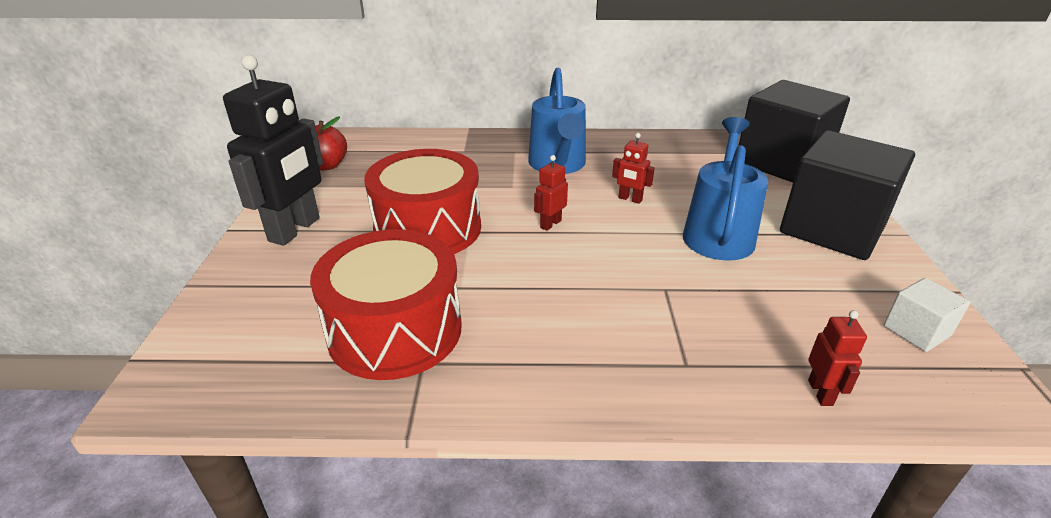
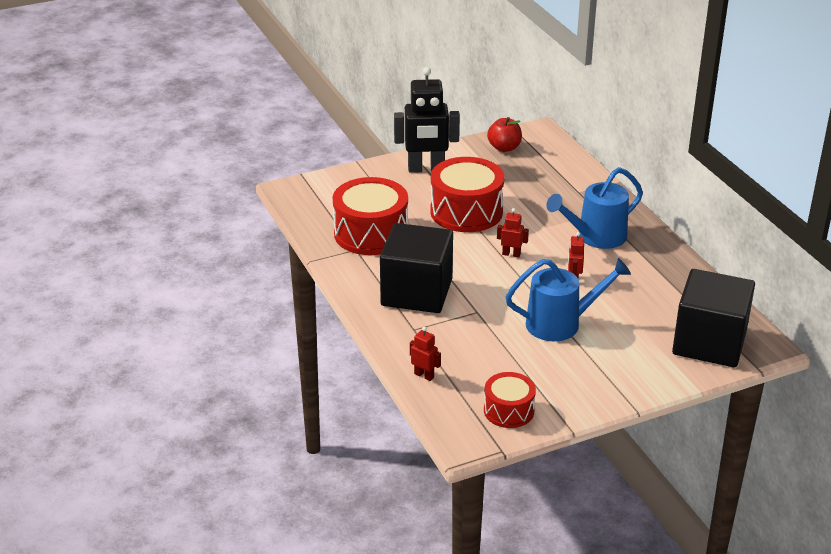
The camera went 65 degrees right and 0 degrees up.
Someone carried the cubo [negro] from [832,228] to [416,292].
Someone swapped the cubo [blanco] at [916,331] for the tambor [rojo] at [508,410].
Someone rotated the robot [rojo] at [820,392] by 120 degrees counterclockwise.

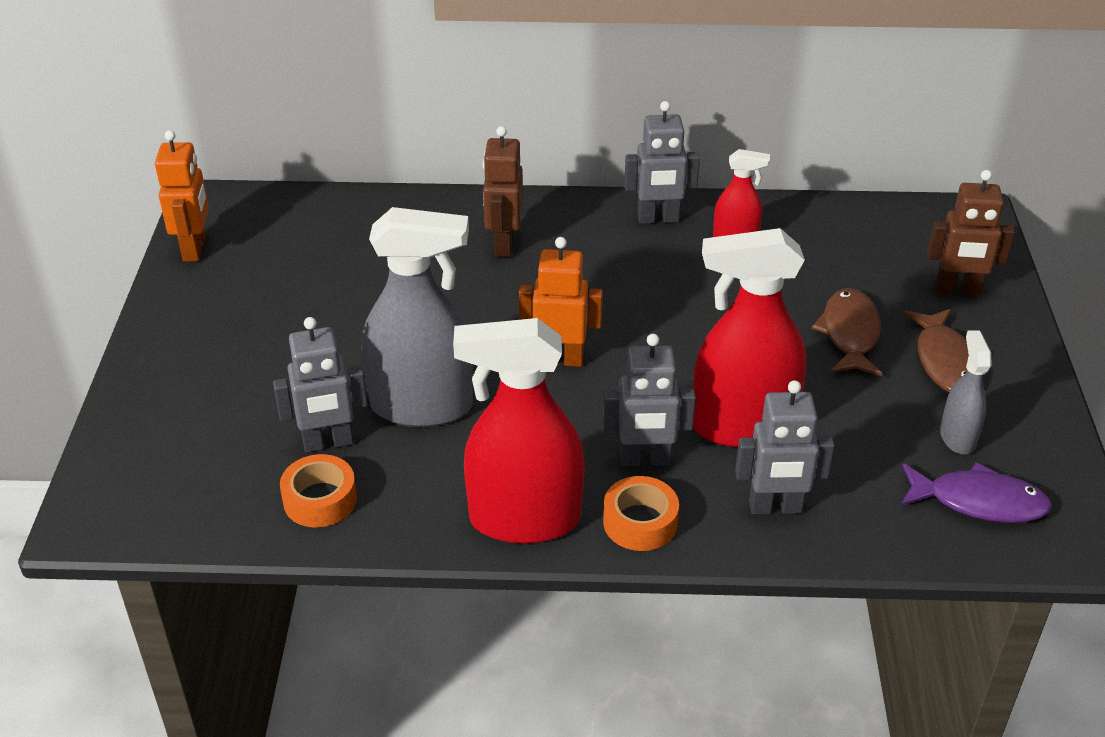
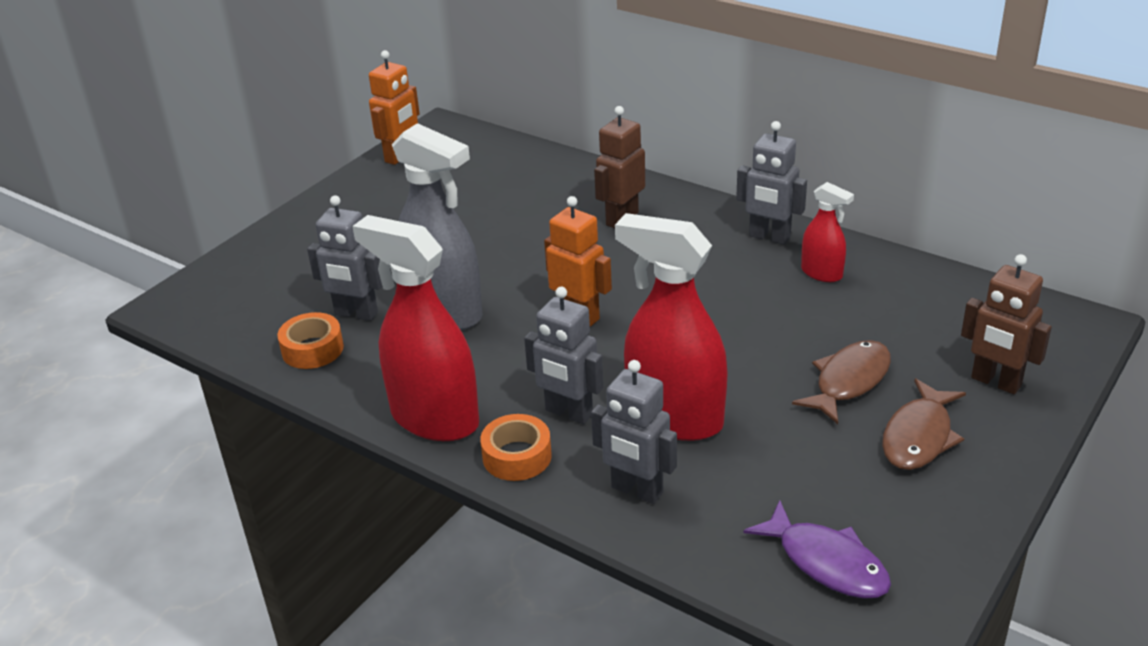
The camera went 35 degrees right and 5 degrees down.
Someone took away the pulverizador [gris] at [957,437].

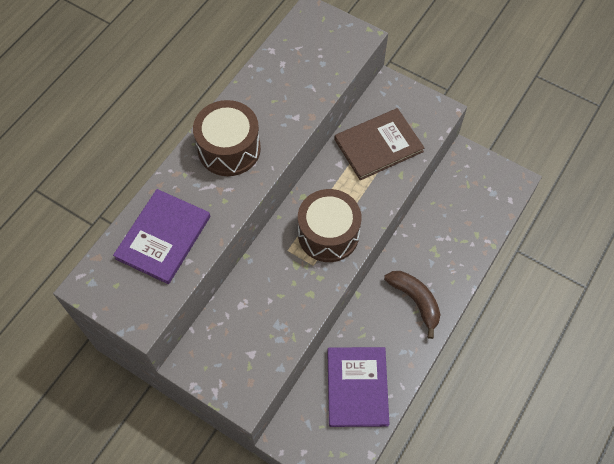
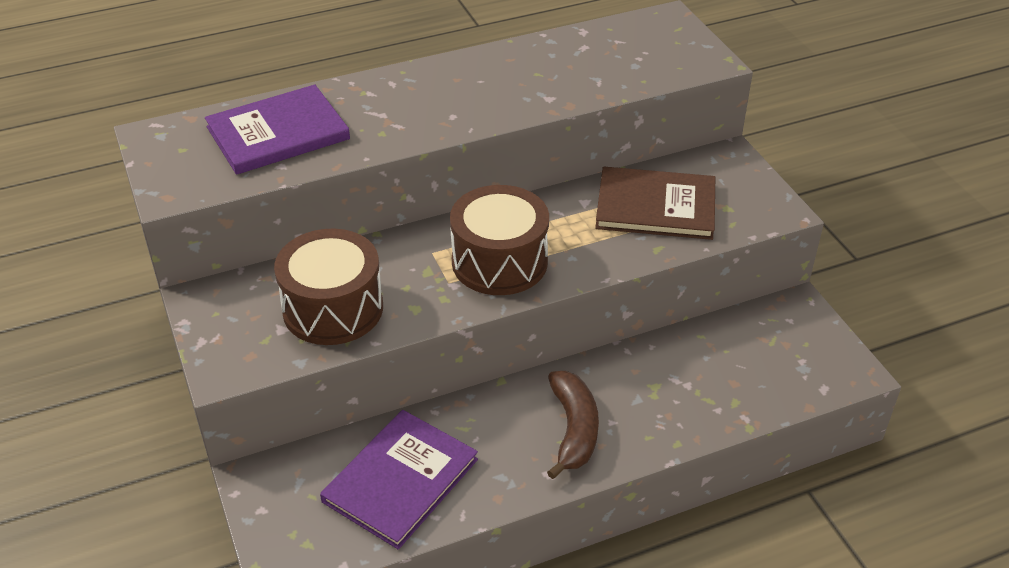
The camera went 35 degrees right and 20 degrees down.
Someone carried the tambor [marrón] from [229,149] to [333,308].

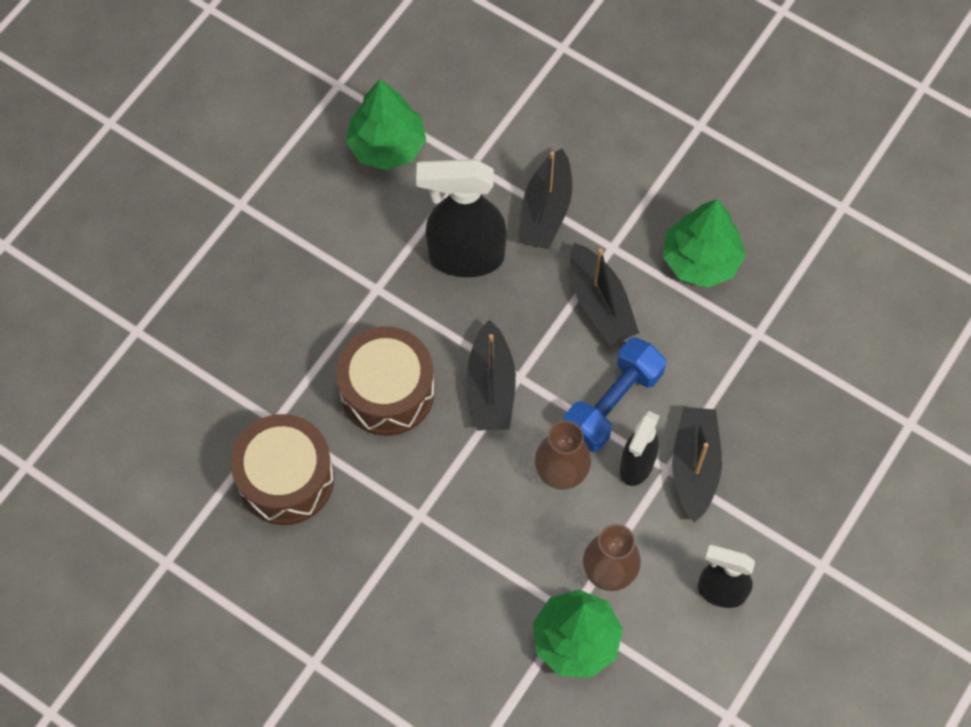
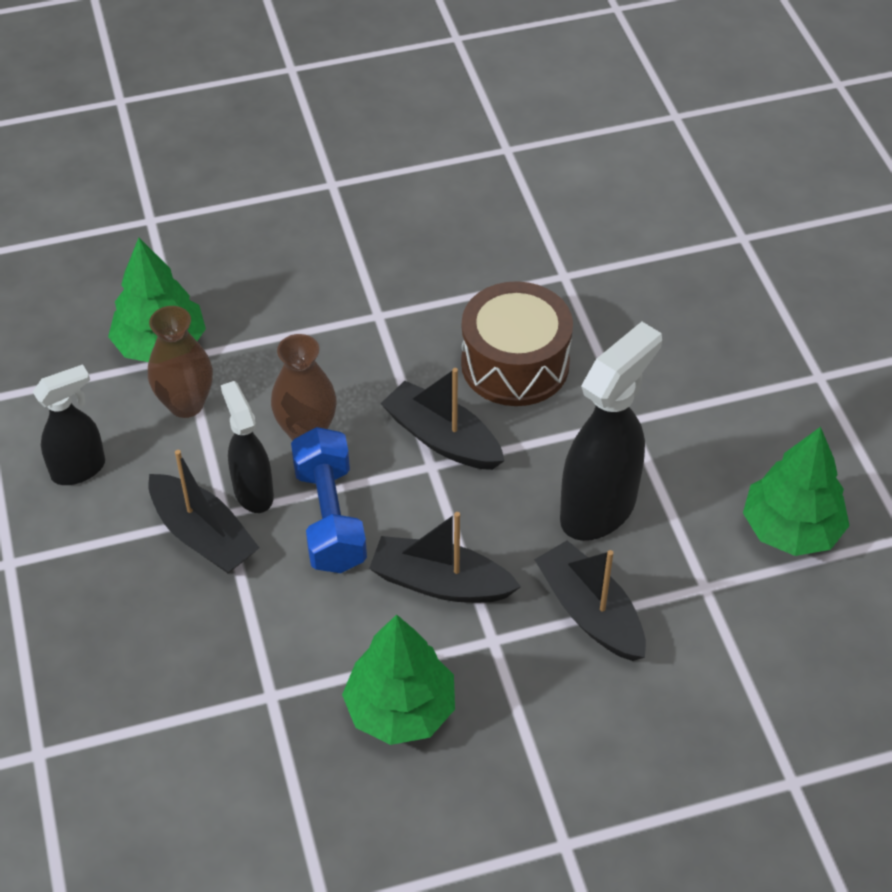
The camera went 130 degrees right and 15 degrees down.
Someone took away the tambor [marrón] at [286,478].

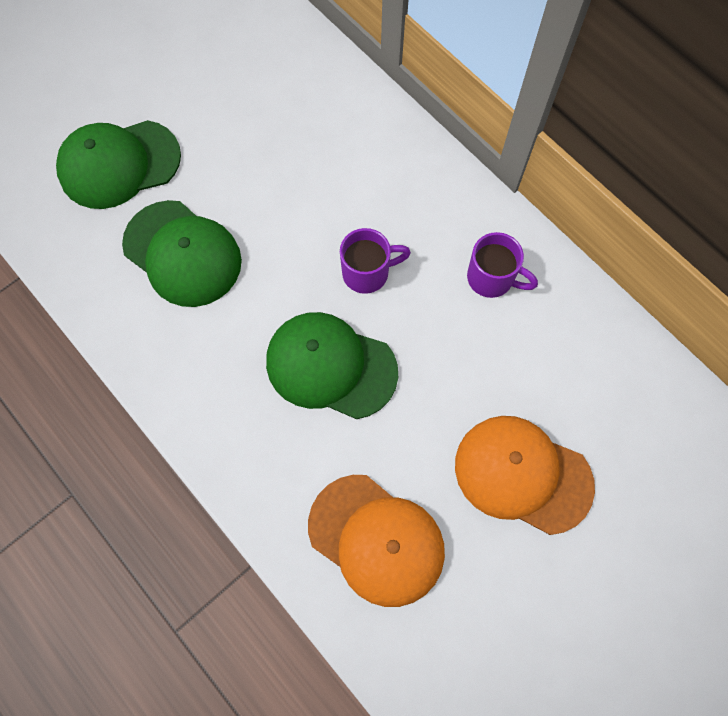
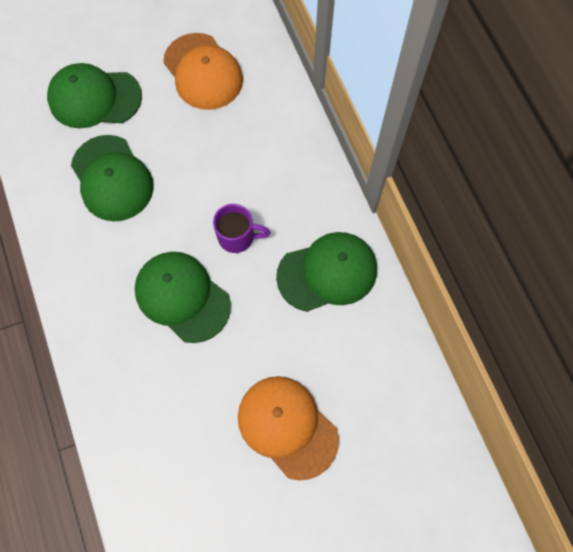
The camera went 20 degrees right and 0 degrees up.
Someone carried the gorra [naranja] from [376,540] to [203,72].
Someone swapped the taza [morado] at [492,278] for the gorra [verde] at [327,273].

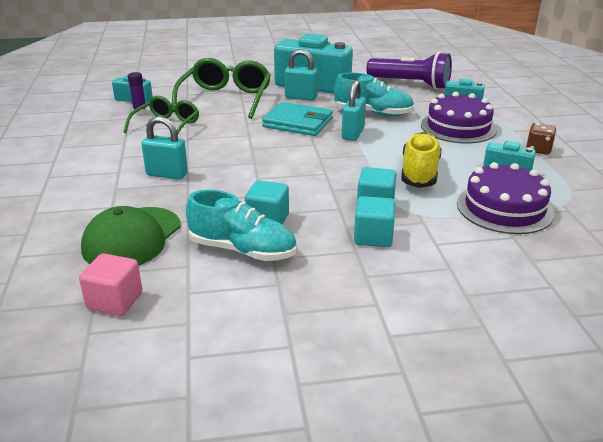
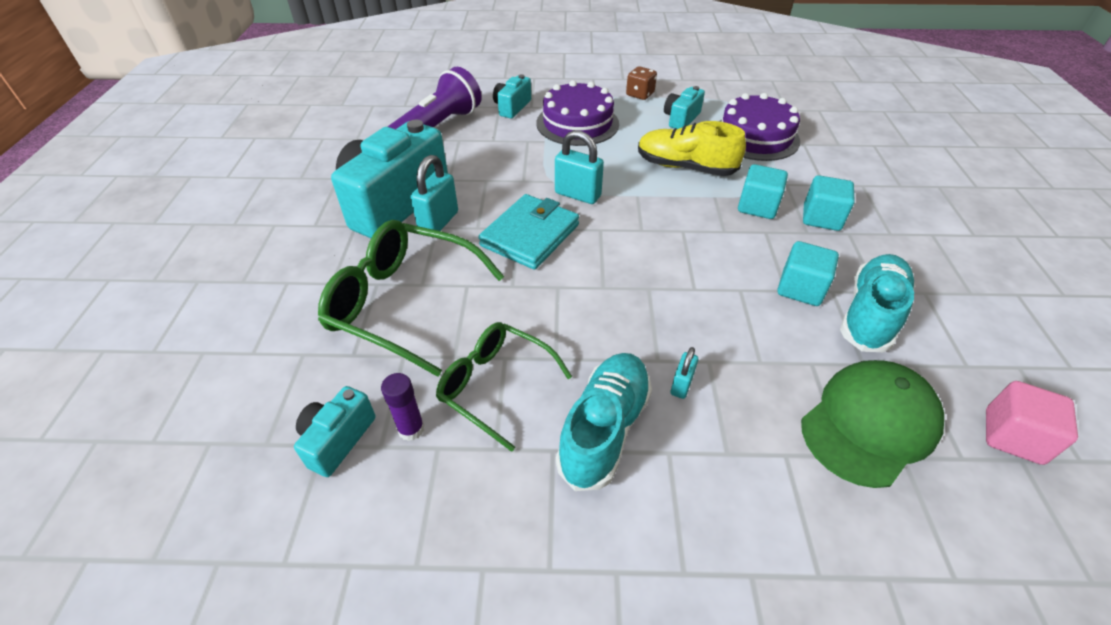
The camera went 80 degrees left and 15 degrees up.
Someone carried the zapato [turquesa] from [373,113] to [604,429].
Someone rotated the gorra [verde] at [132,238] by 75 degrees counterclockwise.
Someone scaled the candado [turquesa] at [167,174] by 0.55.

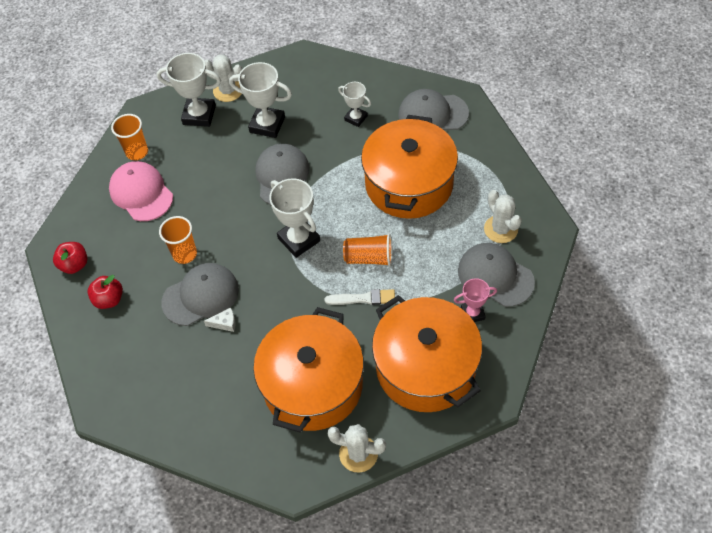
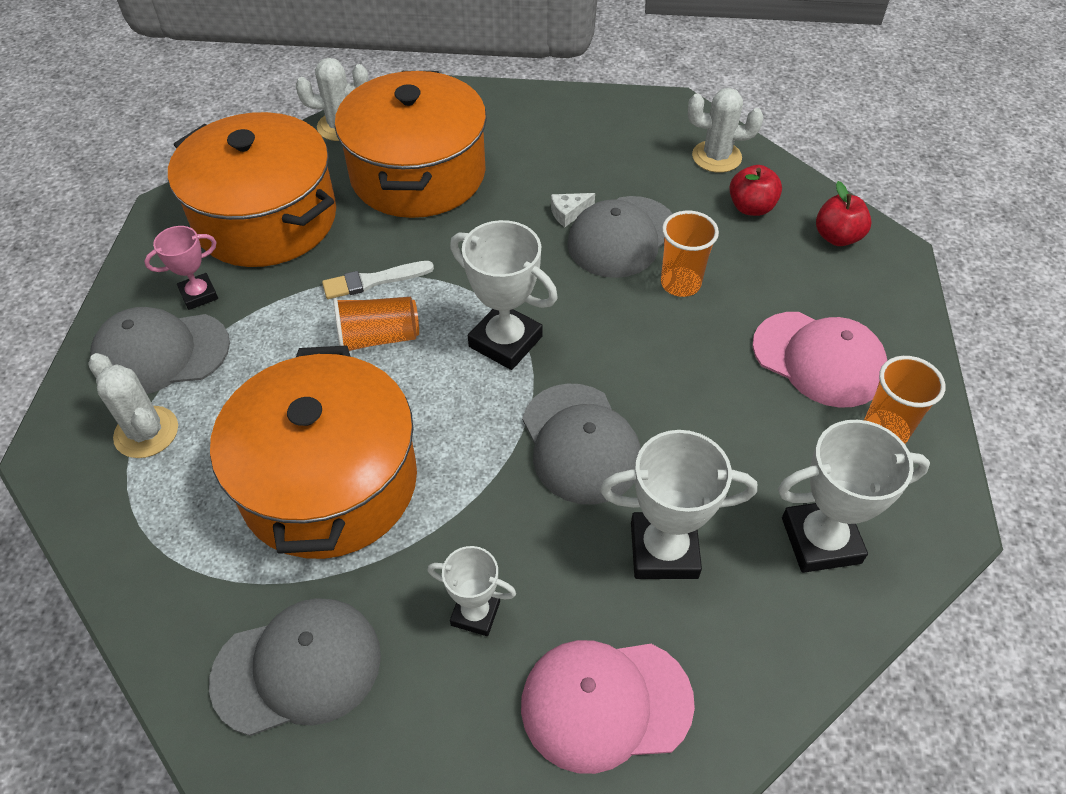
The camera went 160 degrees right and 5 degrees down.
Someone put down the gorra [rosa] at [605,703].
Someone carried the cactus [blanco] from [228,91] to [716,157].
Someone rotated the gorra [gris] at [495,276] by 150 degrees clockwise.

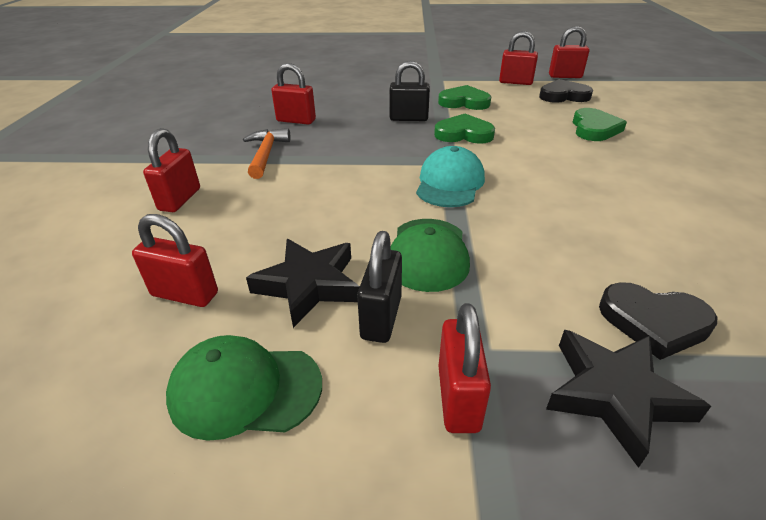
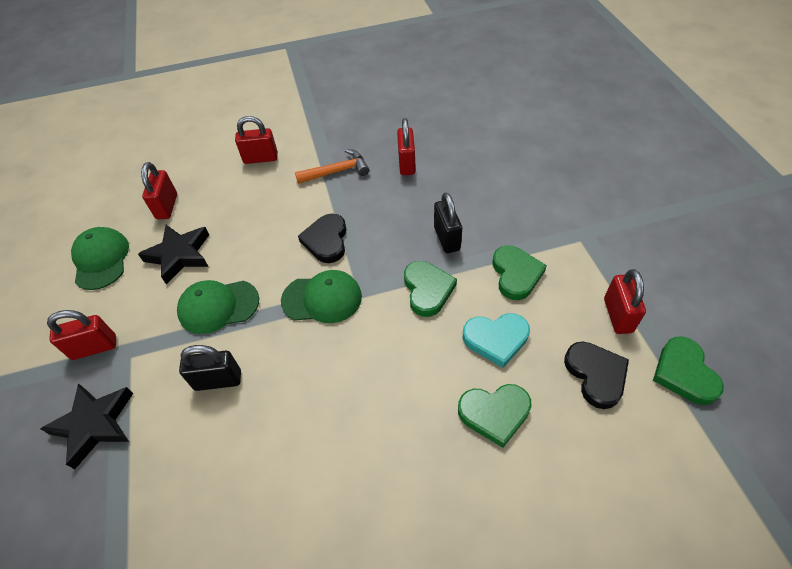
The camera went 75 degrees right and 15 degrees up.
Someone put down the corazón [turquesa] at [496,339].
Someone carried the candado [negro] from [381,317] to [218,380].
Someone carried the corazón [negro] from [653,322] to [326,240].
Someone swapped the candado [rojo] at [565,76] for the corazón [verde] at [684,373].
Someone repainted the gorra [turquesa] at [450,183], which became the gorra [verde] at [322,299].

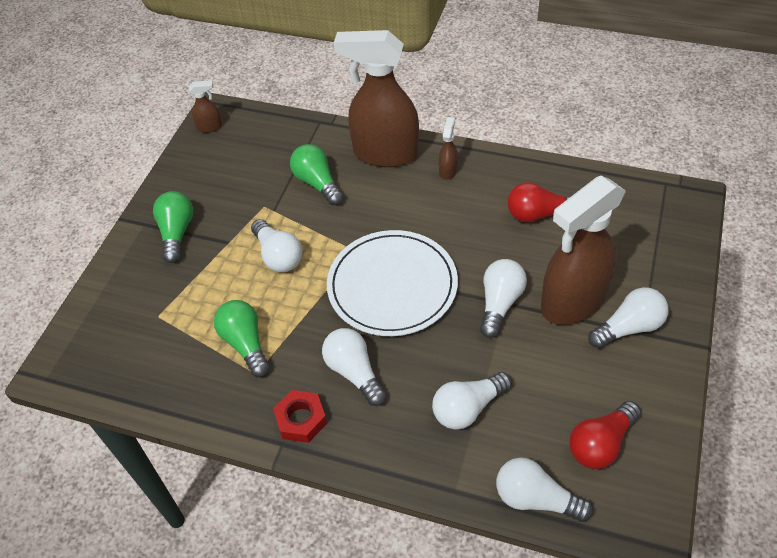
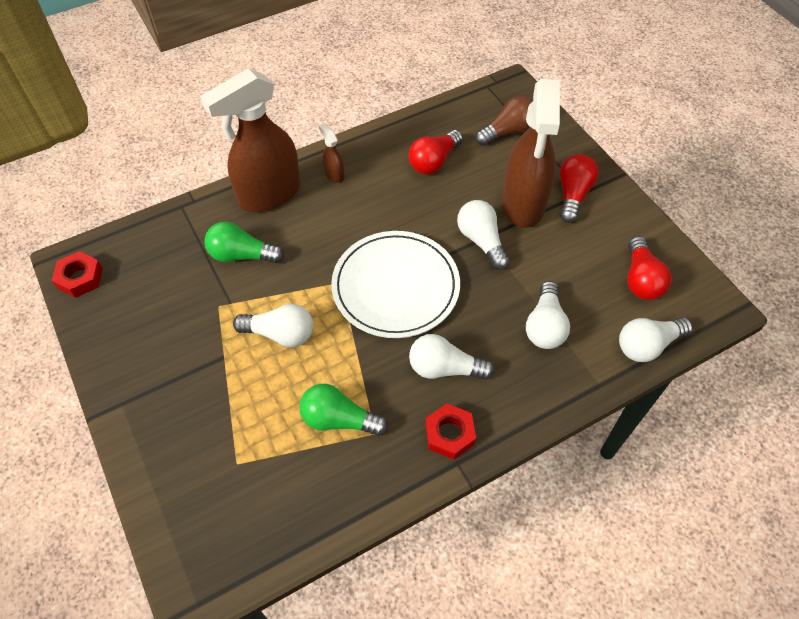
The camera went 50 degrees left and 5 degrees up.
Someone took away the bombilla [verde] at [177,233].
Someone put down the bombilla [marrón] at [508,131].
Someone swapped the pulverizador [marrón] at [210,127] for the tuerca [rojo] at [80,278].
Someone repainted the bombilla [blanco] at [629,327], which became the bombilla [rojo] at [573,195].

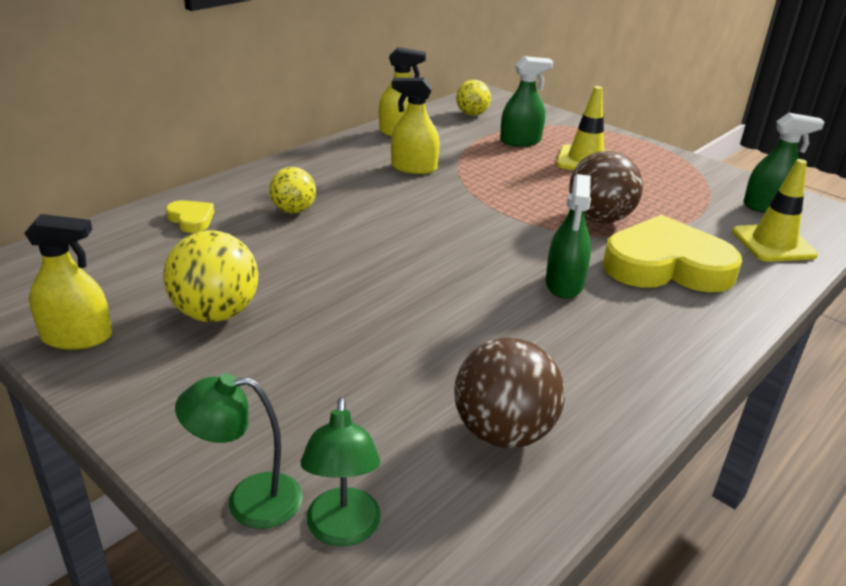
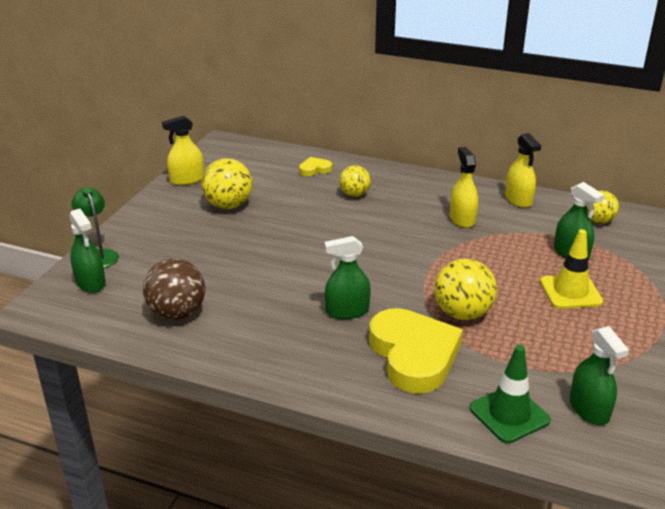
The camera went 70 degrees right and 0 degrees up.
Someone swapped the lámpara [verde] at [343,530] for the pulverizador [verde] at [90,282].
Someone repainted the pelota [marrón] at [599,219], which became the pelota [amarillo] at [462,313].
Someone repainted the cono de tráfico [amarillo] at [773,243], which became the cono de tráfico [verde] at [509,414].
Someone rotated the pulverizador [amarillo] at [77,337] by 90 degrees clockwise.
Someone rotated the corazón [amarillo] at [191,219] by 135 degrees counterclockwise.

